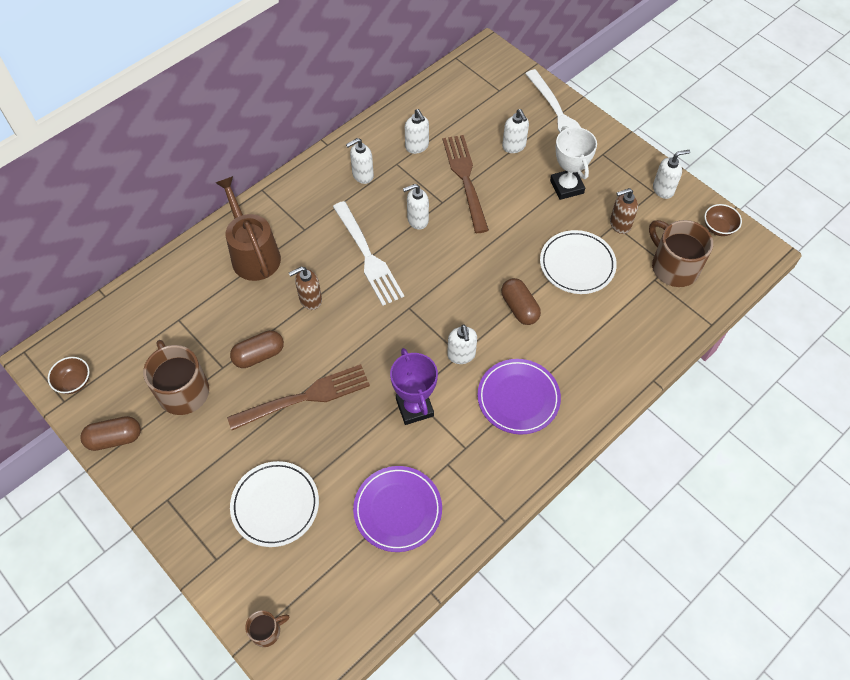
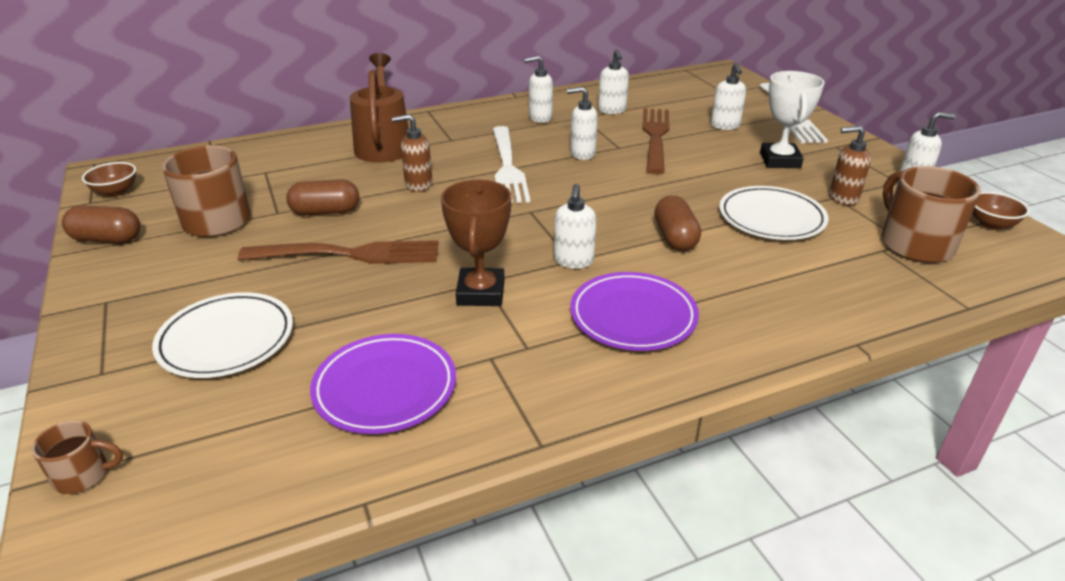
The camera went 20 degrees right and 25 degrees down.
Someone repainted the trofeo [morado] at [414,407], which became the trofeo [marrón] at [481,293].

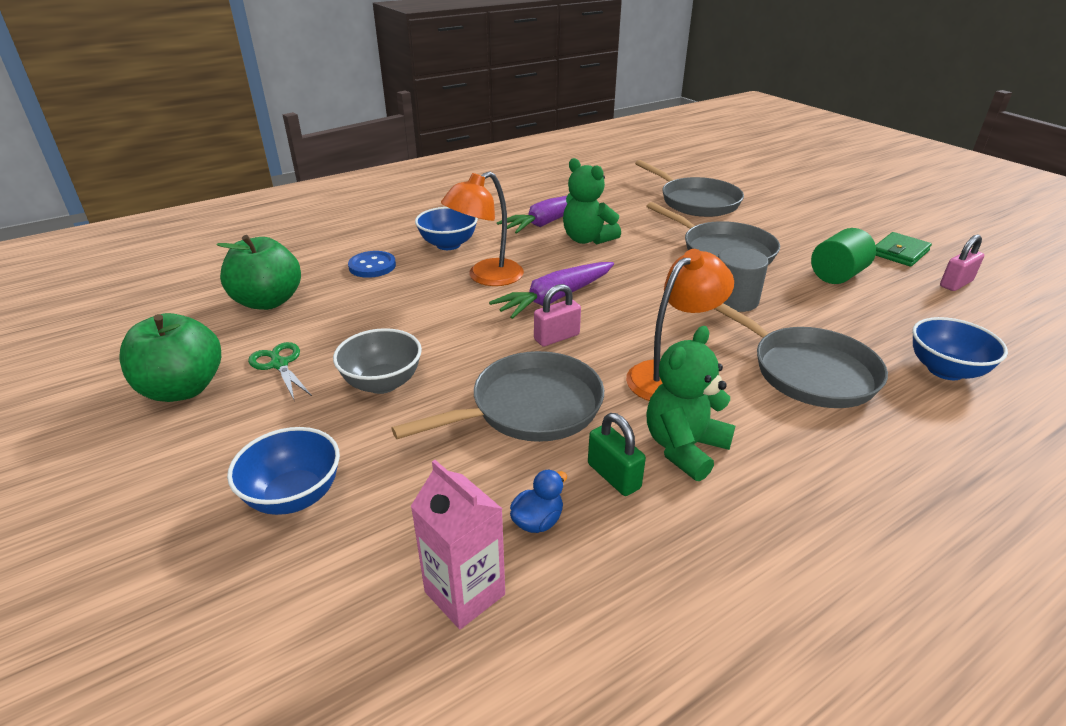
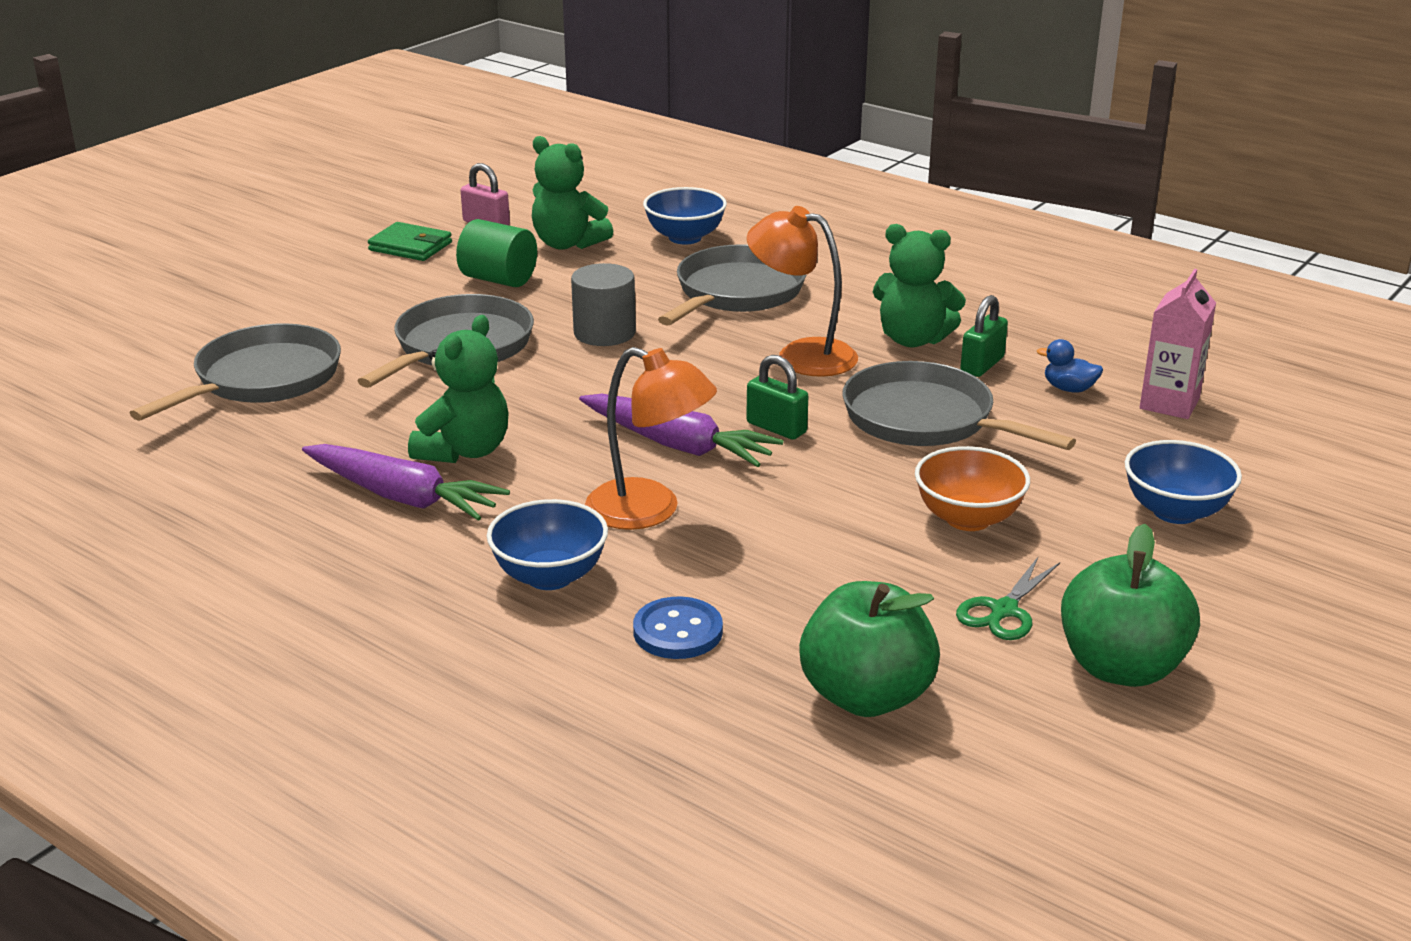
The camera went 110 degrees left and 5 degrees down.
Someone put down the osito [verde] at [568,244].
Someone repainted the cuenco [gris] at [382,383], which became the cuenco [naranja] at [968,519].
Someone repainted the candado [rosa] at [556,337], which became the candado [verde] at [776,428].

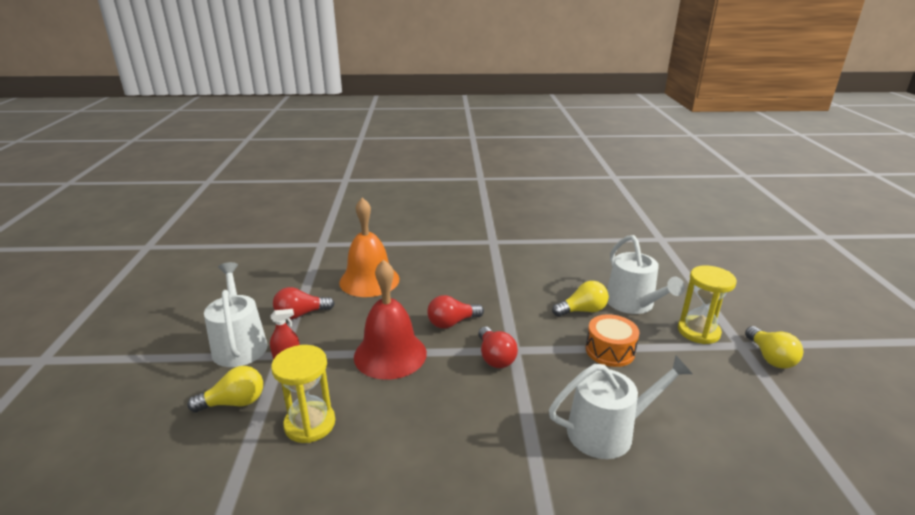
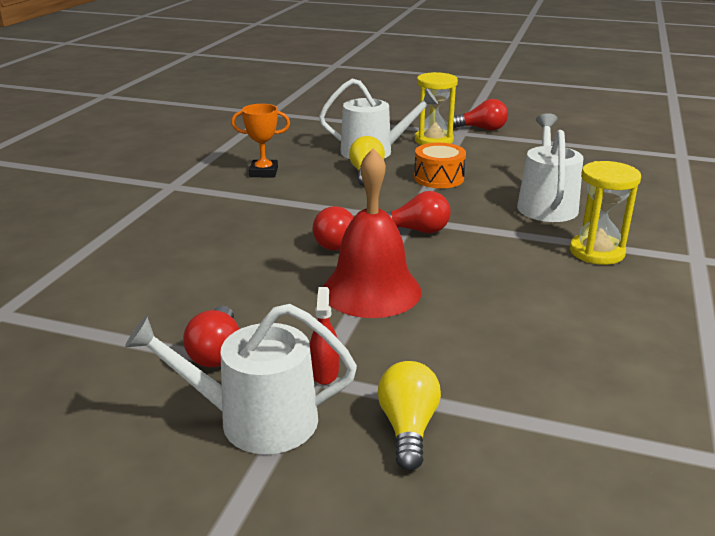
The camera went 70 degrees left and 0 degrees up.
Someone took away the campana [naranja] at [369,280].
Someone put down the trofeo [naranja] at [264,172].
Someone carried the reloj de arena [amarillo] from [310,424] to [597,252].
Someone repainted the bombilla [amarillo] at [770,357], which became the bombilla [rojo] at [482,129].

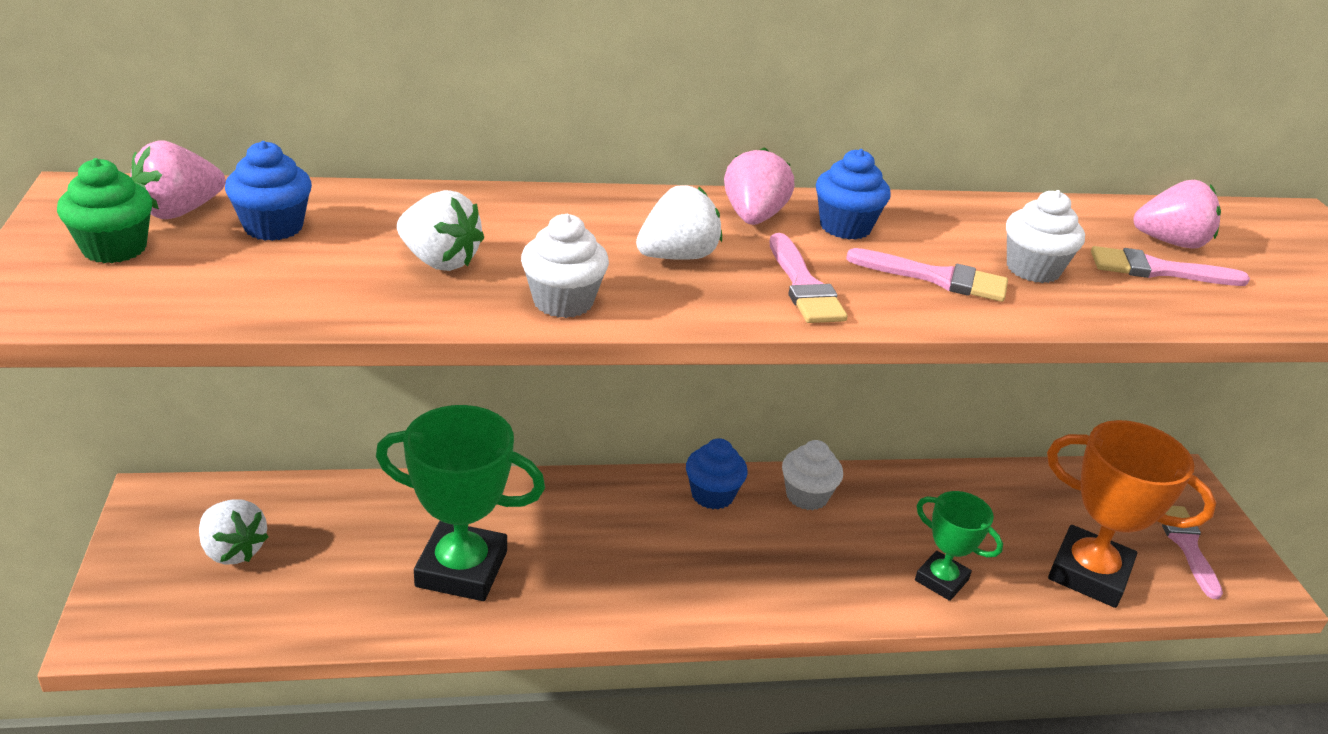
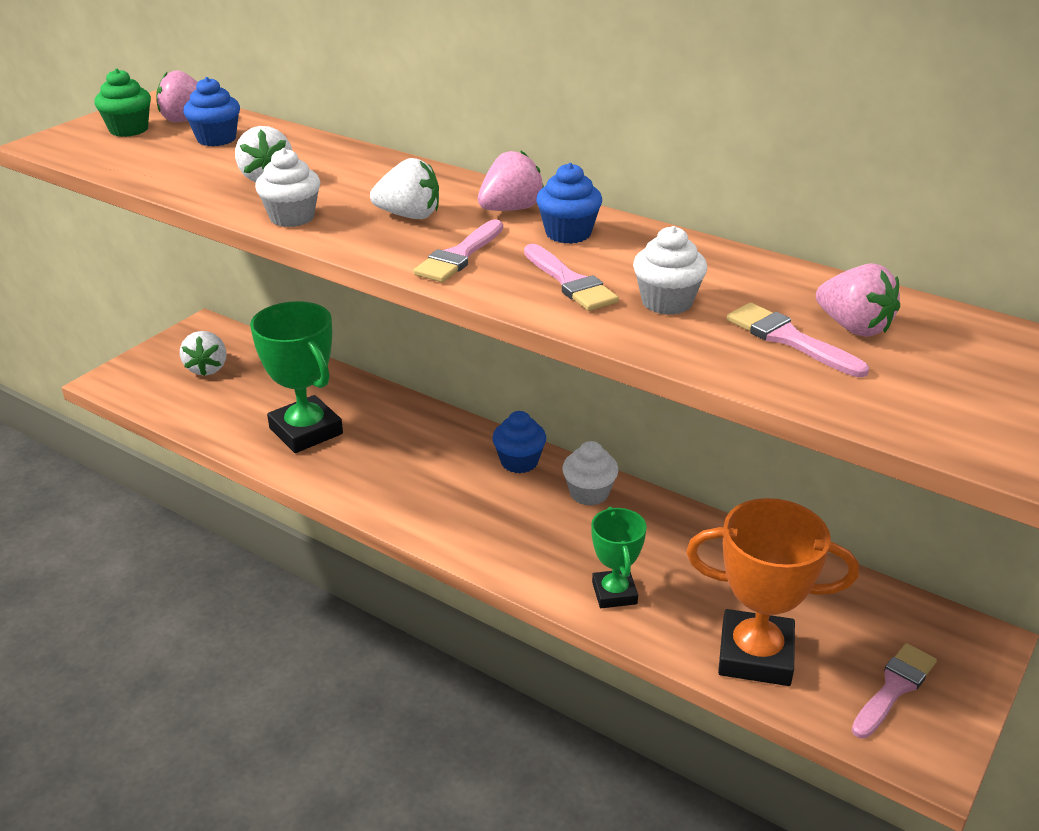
The camera went 45 degrees right and 0 degrees up.
Someone rotated the trofeo [naranja] at [1089,573] by 60 degrees counterclockwise.

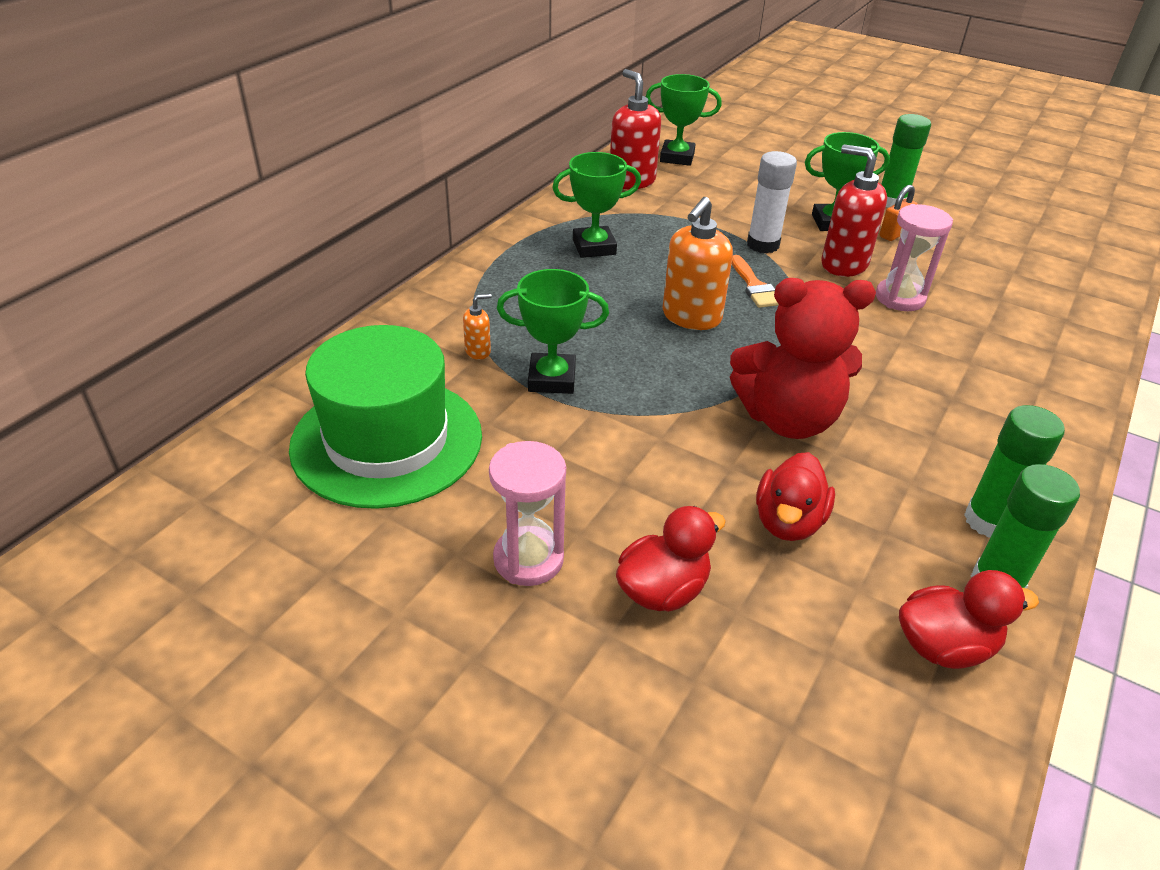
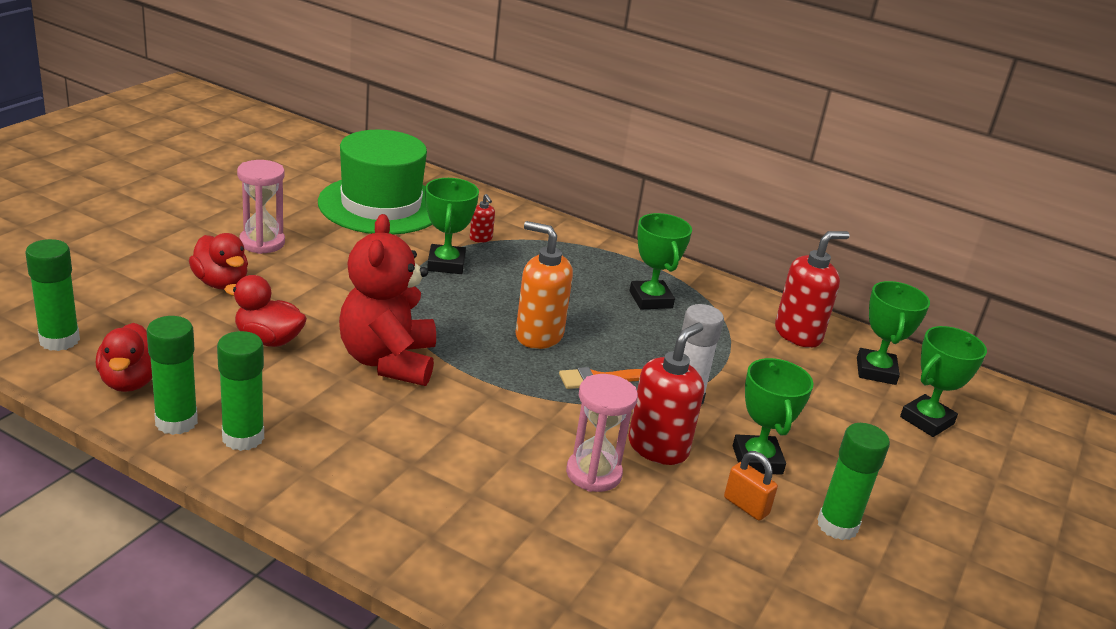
The camera went 85 degrees right and 10 degrees down.
Someone put down the barra de pegamento [verde] at [59,340].
Someone put down the trofeo [verde] at [926,420].
Someone repainted the dispensador de jabón [naranja] at [478,351], which became the dispensador de jabón [rojo] at [481,238].

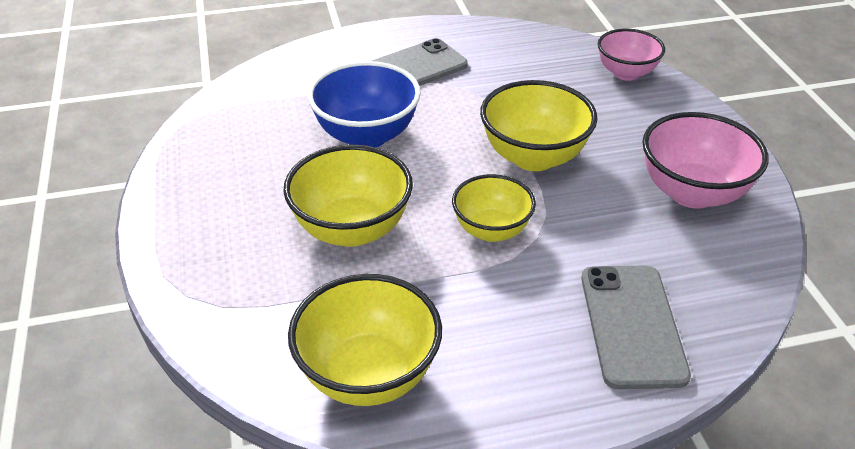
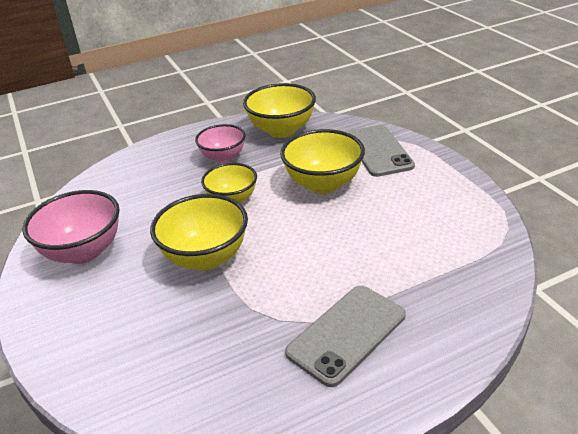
The camera went 170 degrees right and 5 degrees down.
Someone took away the cuenco [azul] at [366,135].
Someone carried the móvil [gris] from [632,325] to [378,151].
Someone carried the cuenco [rosa] from [626,73] to [223,157].

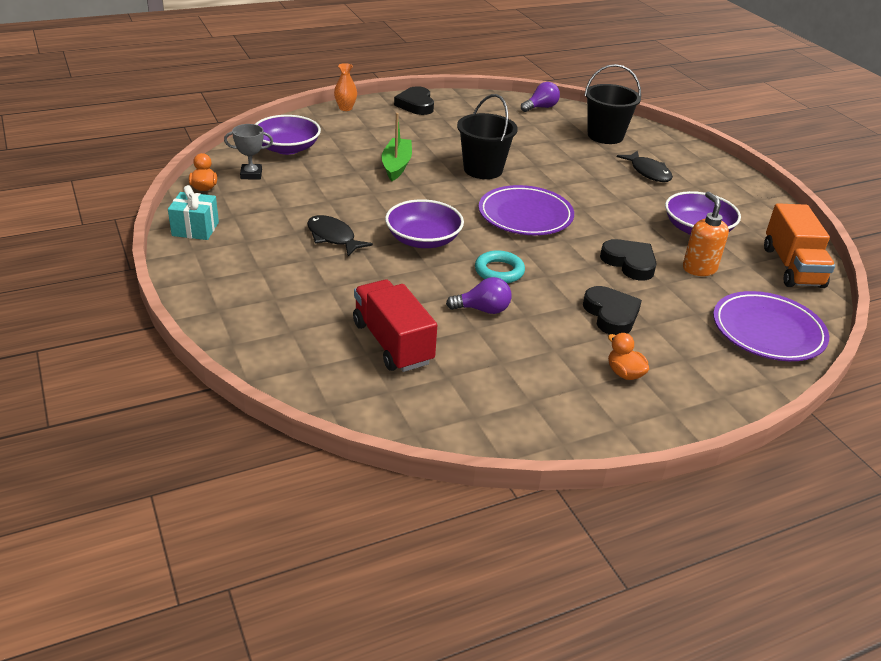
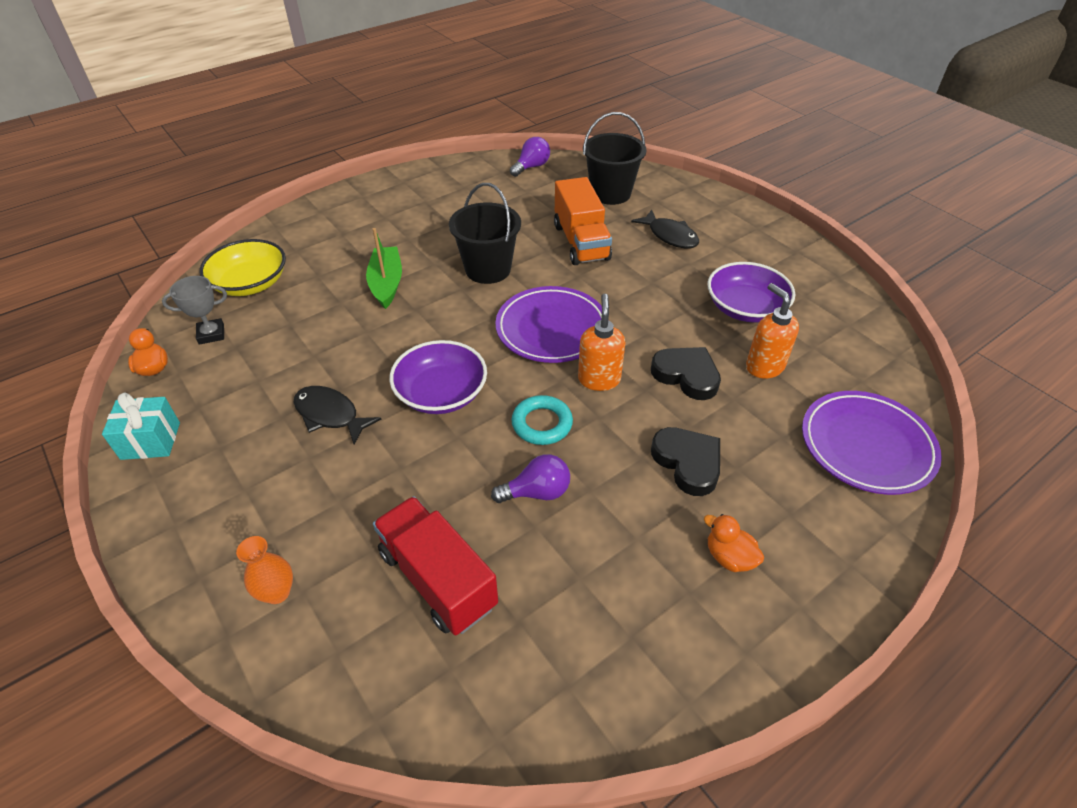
The camera went 10 degrees left and 10 degrees up.
Someone took away the corazón [negro] at [416,105].
Someone put down the dispensador de jabón [naranja] at [599,379].
Someone carried the florero [naranja] from [345,108] to [277,592].
Someone carried the camión [naranja] from [792,267] to [581,242].
Someone repainted the cuenco [morado] at [287,148], which became the cuenco [amarillo] at [250,283].

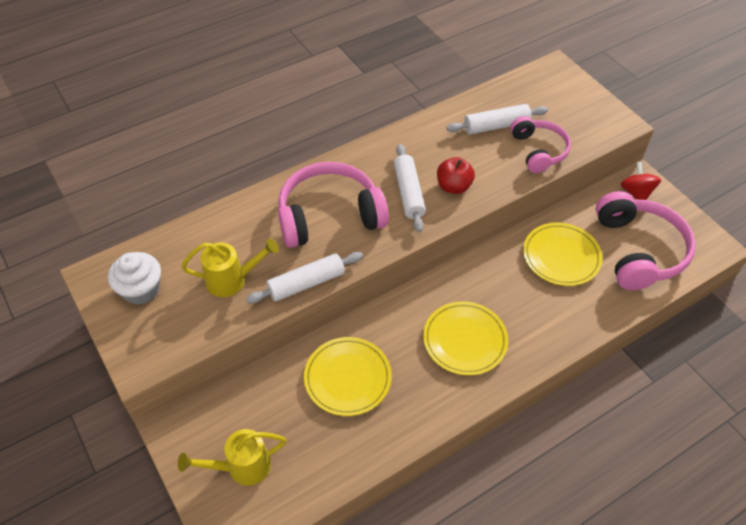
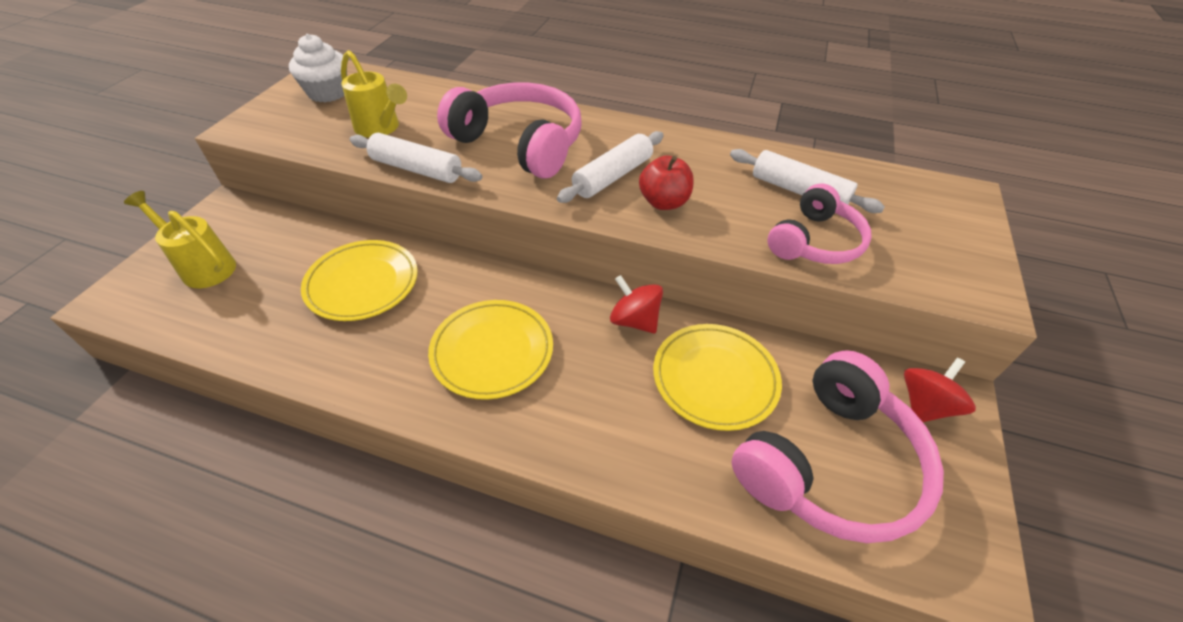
The camera went 50 degrees right and 5 degrees down.
Someone put down the peonza [rojo] at [634,320].

